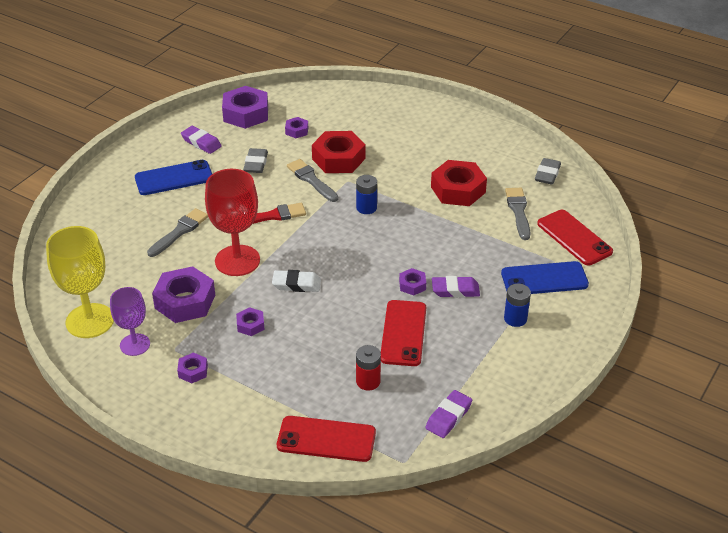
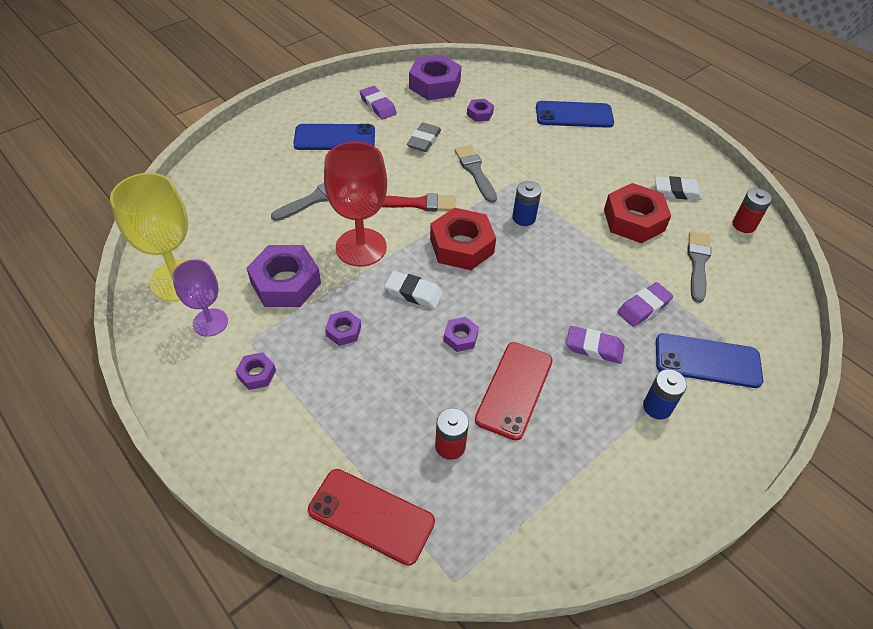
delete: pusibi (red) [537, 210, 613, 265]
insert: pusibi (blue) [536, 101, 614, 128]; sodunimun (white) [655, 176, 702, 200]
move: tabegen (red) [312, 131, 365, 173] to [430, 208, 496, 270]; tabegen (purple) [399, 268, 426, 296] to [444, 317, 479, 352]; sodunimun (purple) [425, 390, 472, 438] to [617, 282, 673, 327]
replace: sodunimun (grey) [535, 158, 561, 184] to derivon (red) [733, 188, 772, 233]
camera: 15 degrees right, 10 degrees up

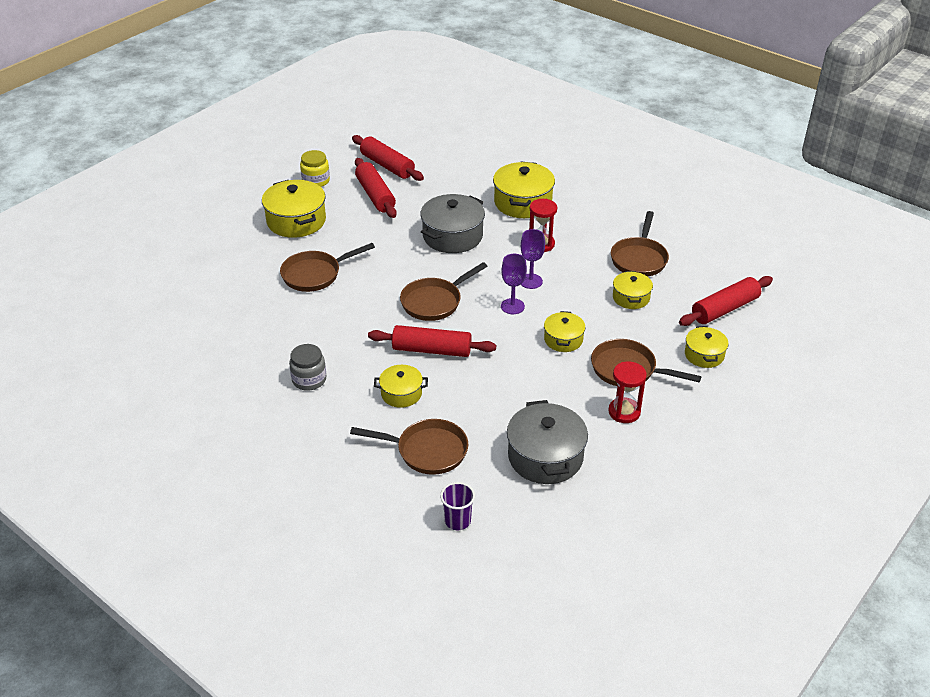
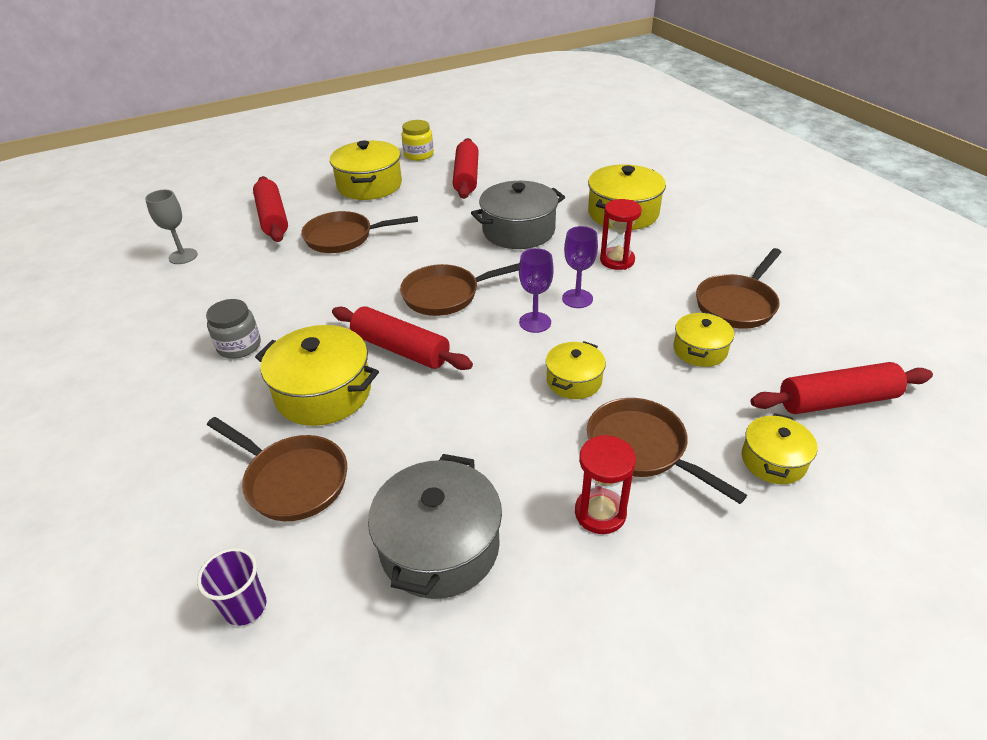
insert: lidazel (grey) [145, 190, 198, 264]
move: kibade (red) [352, 135, 424, 181] to [253, 176, 288, 242]
resize: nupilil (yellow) [374, 365, 428, 408] = [255, 325, 379, 426] x1.73
camera: 25 degrees right, 0 degrees up

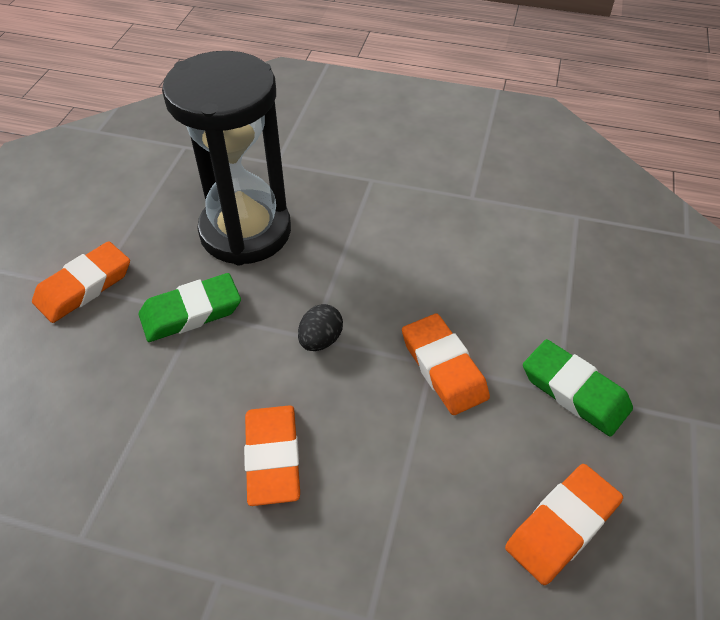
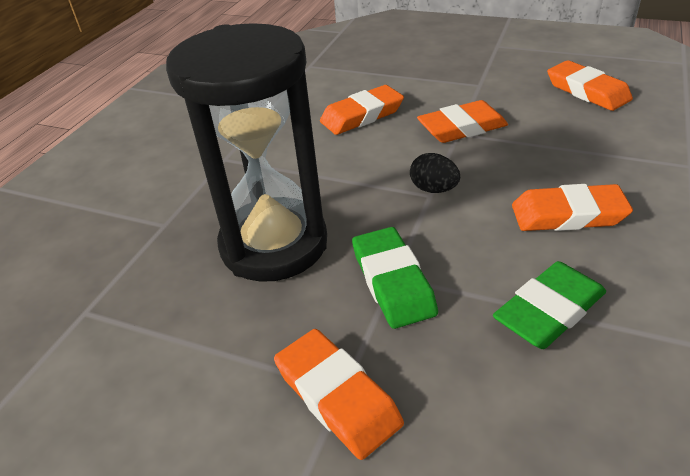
insert: sodunimun (orange) [320, 85, 404, 135]
move: sodunimun (green) [523, 339, 633, 437] to [493, 261, 606, 349]
camera: 80 degrees left, 10 degrees down

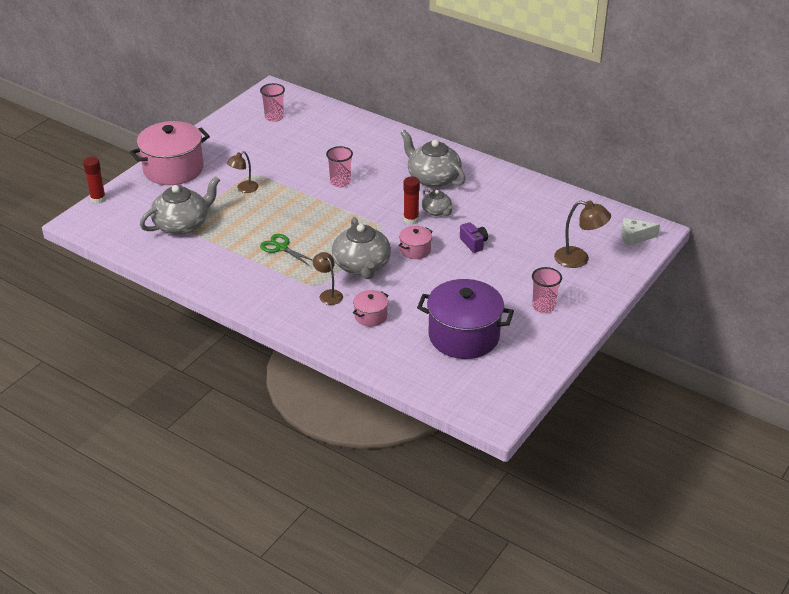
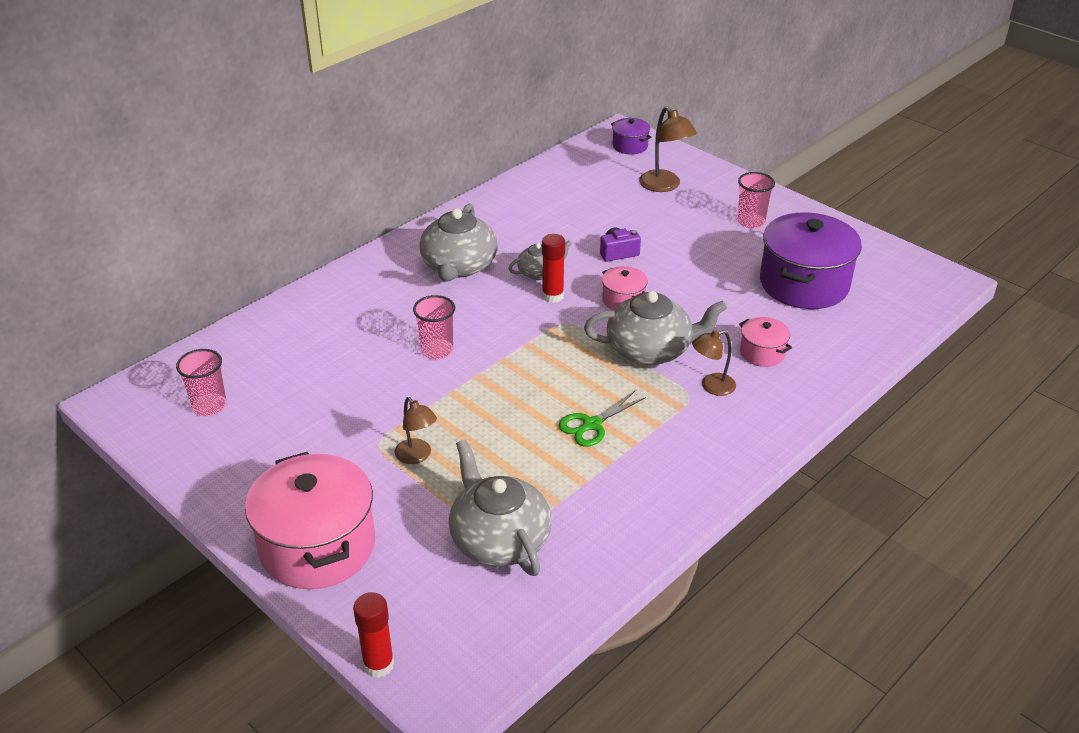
replace: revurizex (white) [621, 218, 660, 246] to nupilil (purple) [611, 118, 652, 155]
rotate: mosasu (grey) [401, 130, 465, 188] = [419, 203, 498, 281] 45 degrees counterclockwise; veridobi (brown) [554, 201, 611, 268] = [639, 106, 697, 192] 120 degrees clockwise
camera: 80 degrees left, 0 degrees up

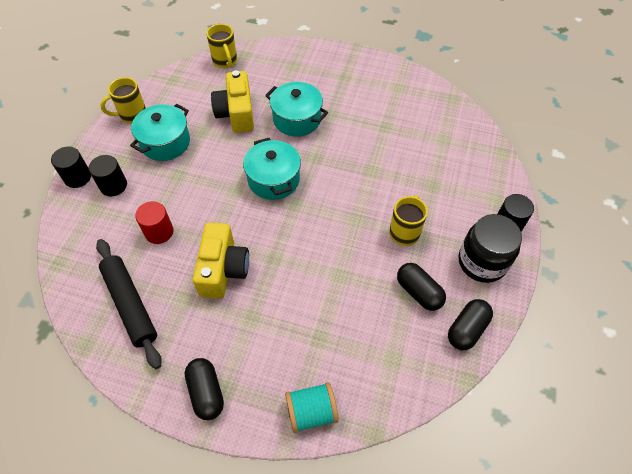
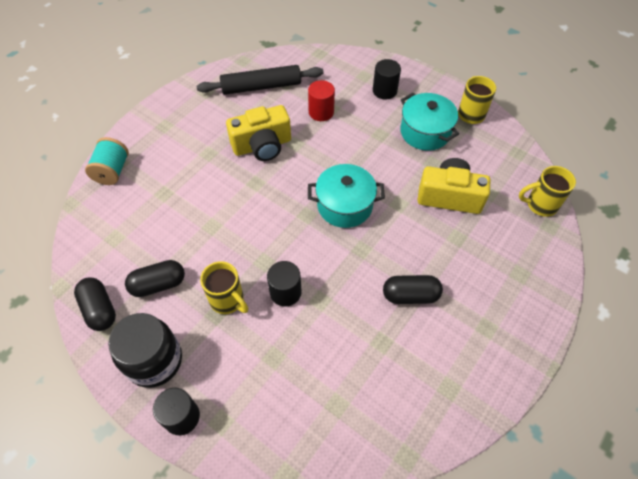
delete: nupilil (turquoise) [265, 82, 328, 137]
move: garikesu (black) [51, 147, 91, 188] to [267, 261, 302, 307]; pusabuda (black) [185, 358, 224, 420] to [383, 275, 443, 304]
rotate: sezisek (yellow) [193, 222, 249, 299] = [226, 105, 291, 161] 45 degrees counterclockwise
camera: 110 degrees right, 0 degrees up

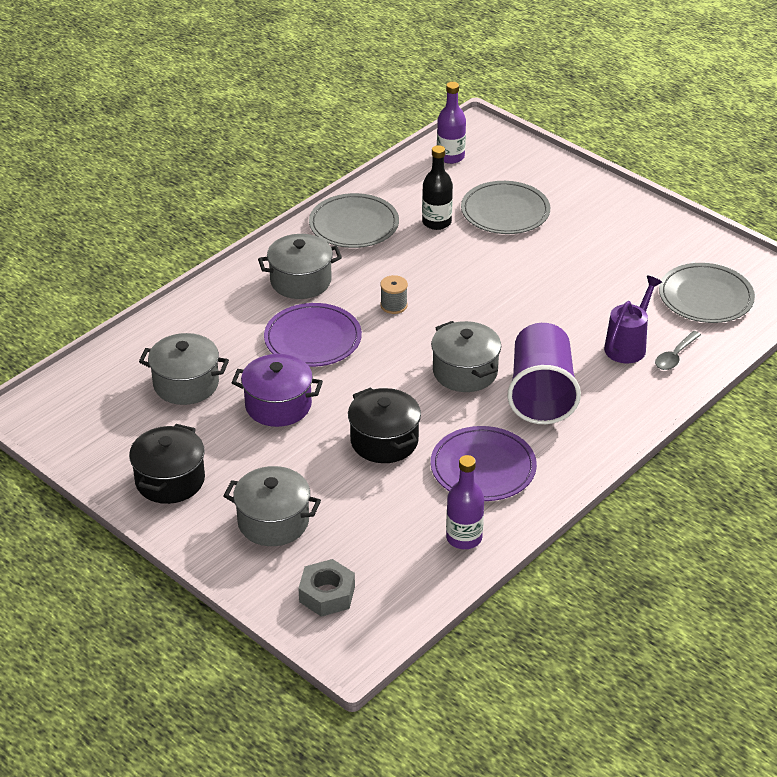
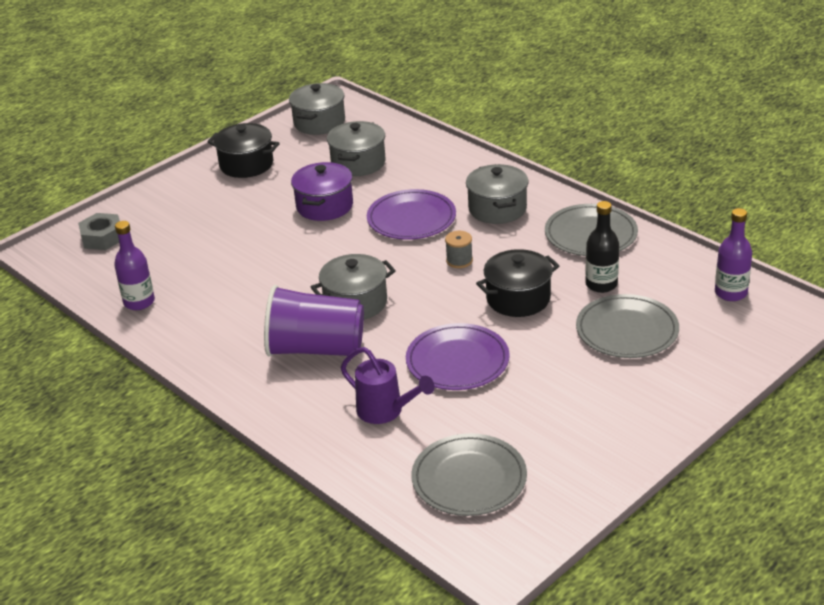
delete: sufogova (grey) [655, 331, 701, 370]
move: nupilil (grey) [224, 466, 321, 546] to [289, 83, 345, 135]; nupilil (black) [348, 387, 421, 463] to [476, 249, 560, 317]; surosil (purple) [431, 426, 537, 501] to [406, 323, 510, 390]
camera: 95 degrees right, 5 degrees down

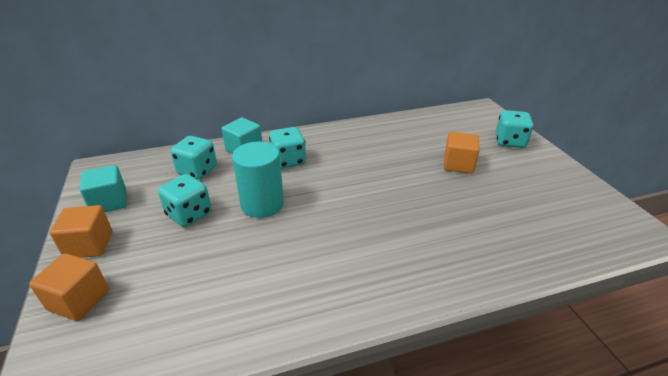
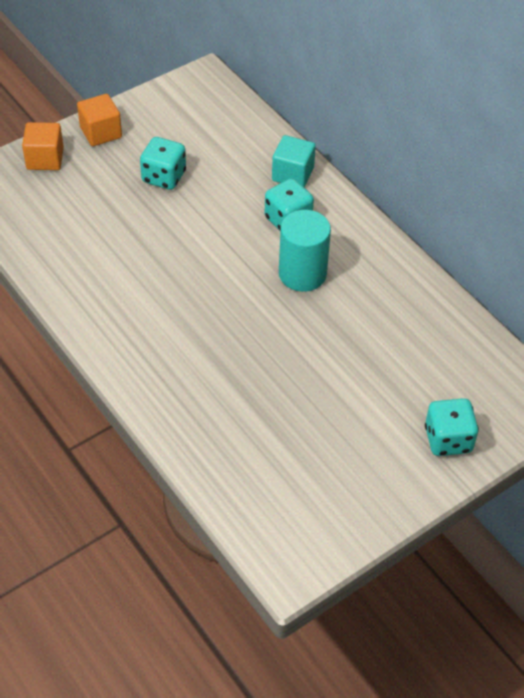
delete: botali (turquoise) [80, 165, 127, 212]; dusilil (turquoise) [171, 136, 217, 179]; botali (orange) [444, 132, 480, 173]
move: garikesu (turquoise) [232, 142, 284, 218] to [279, 210, 331, 292]
camera: 70 degrees right, 15 degrees up

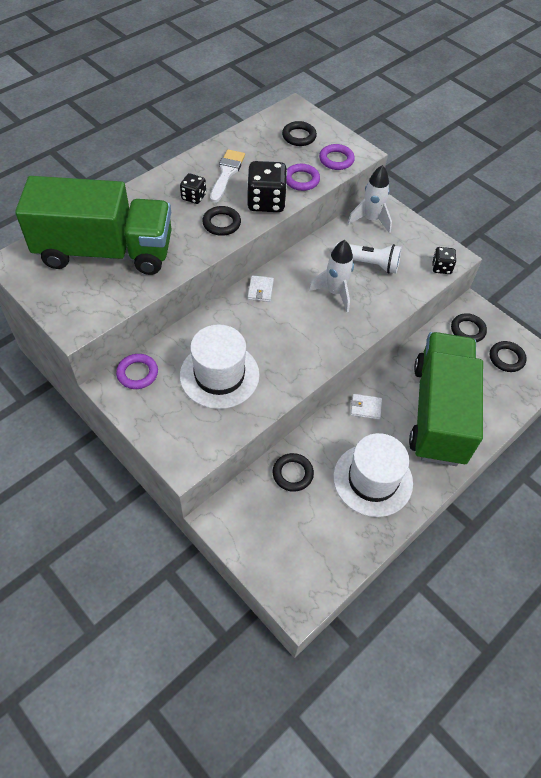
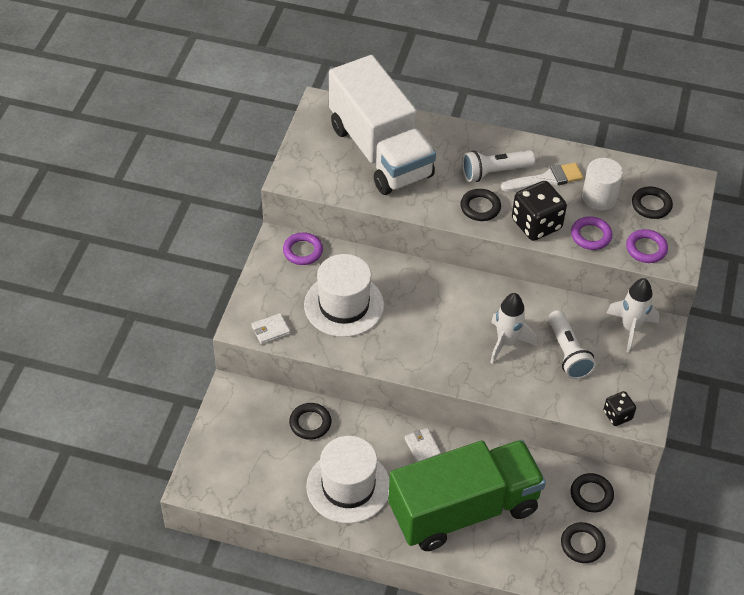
insert: garikesu (white) [582, 158, 623, 211]
move: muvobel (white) [248, 275, 274, 302] to [252, 313, 291, 344]
replace: dusilil (black) [180, 173, 206, 204] to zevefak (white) [462, 150, 535, 182]
recolor: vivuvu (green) [15, 176, 172, 275] to vivuvu (white) [329, 55, 436, 195]
camera: 60 degrees right, 5 degrees down

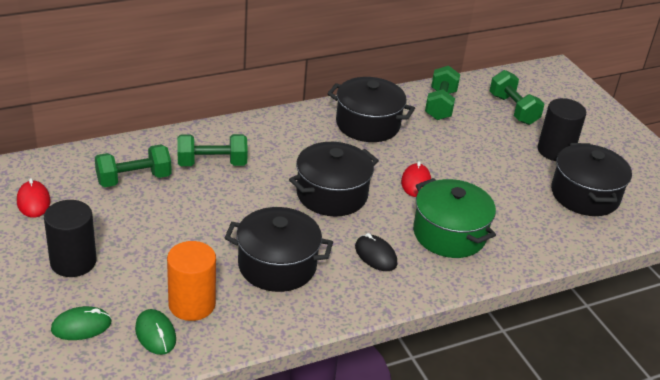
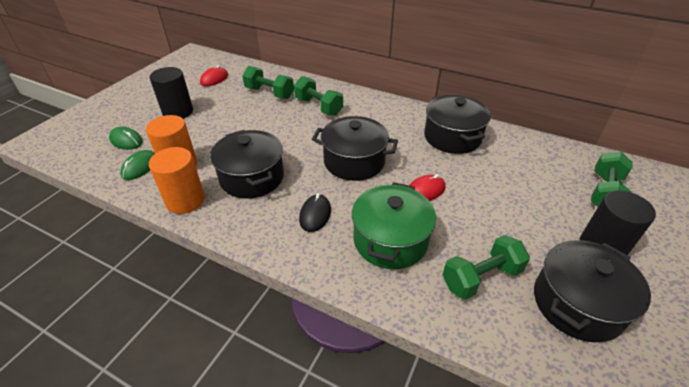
insert: garikesu (orange) [149, 147, 205, 214]
move: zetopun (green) [425, 66, 460, 120] to [442, 235, 530, 300]
camera: 55 degrees right, 5 degrees up

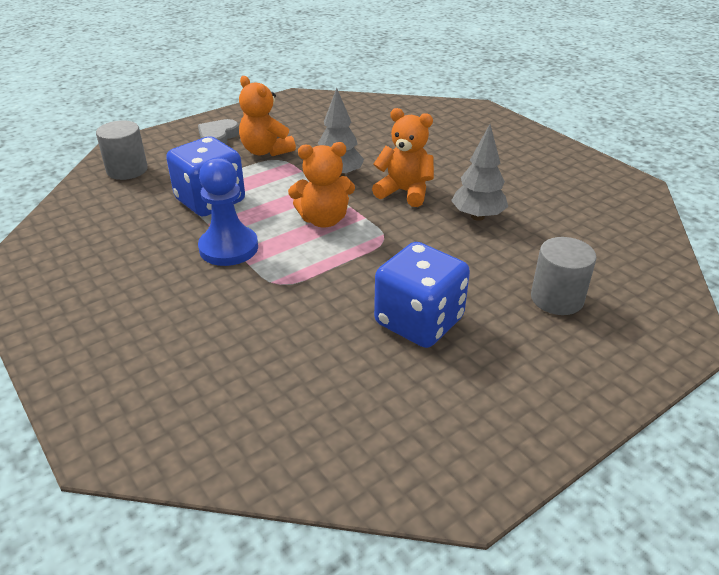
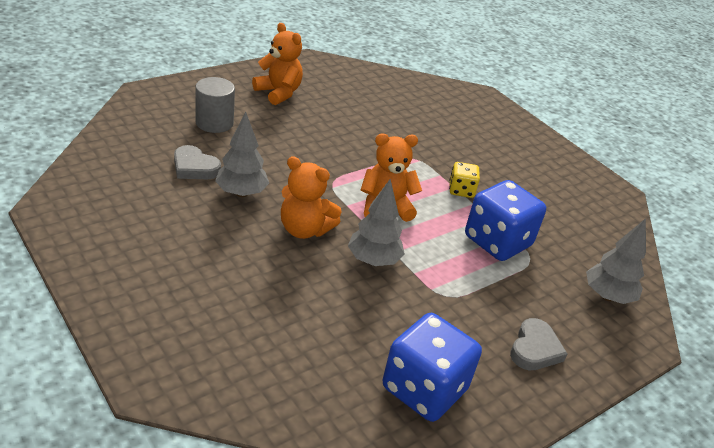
insert: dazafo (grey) [174, 145, 221, 179]
move: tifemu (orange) [239, 76, 296, 156] to [252, 23, 303, 105]; dusilil (blue) [374, 242, 470, 348] to [383, 313, 482, 422]
replace: garikesu (grey) [96, 120, 148, 180] to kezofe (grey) [586, 218, 646, 304]; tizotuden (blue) [198, 158, 258, 266] to dusilil (yellow) [449, 162, 480, 198]
camera: 175 degrees right, 0 degrees up

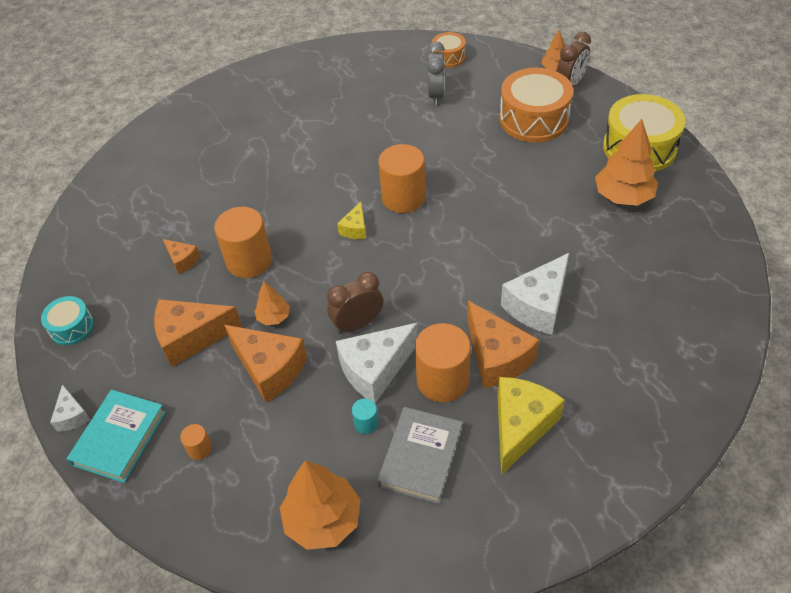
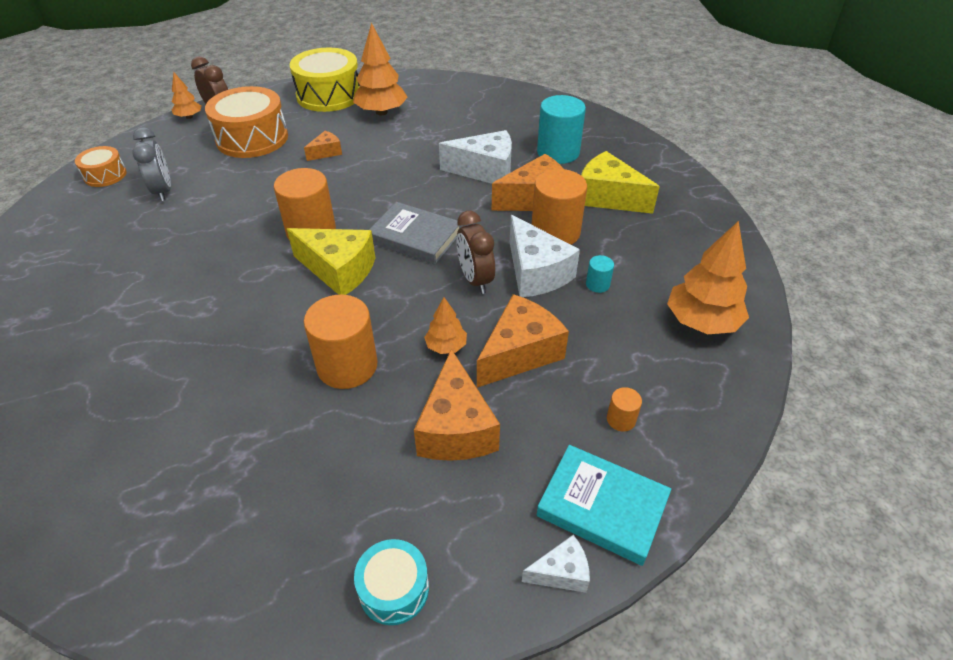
insert: garikesu (turquoise) [537, 95, 586, 164]
move: revurizex (orange) [163, 239, 201, 274] to [304, 131, 342, 161]; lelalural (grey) [377, 407, 463, 504] to [369, 202, 459, 265]
rotate: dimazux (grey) [427, 41, 445, 105] = [133, 127, 171, 201] 60 degrees clockwise; revurizex (white) [501, 253, 569, 335] = [439, 130, 512, 184] 45 degrees counterclockwise
resize: revurizex (yellow) [337, 202, 366, 239] = [287, 228, 375, 295] x1.94
camera: 85 degrees left, 5 degrees down

